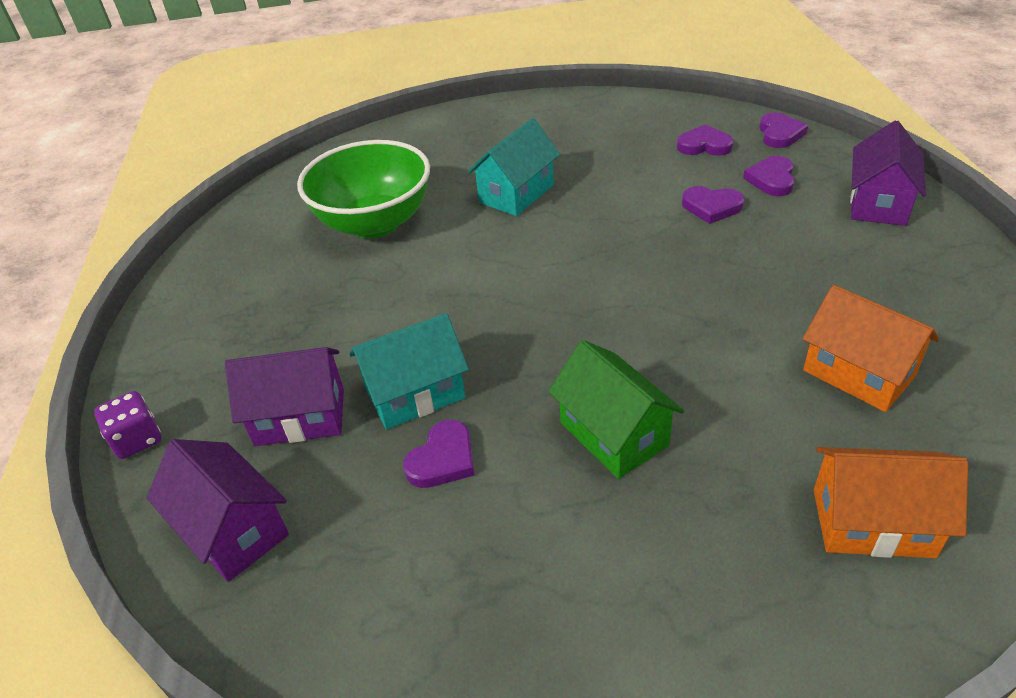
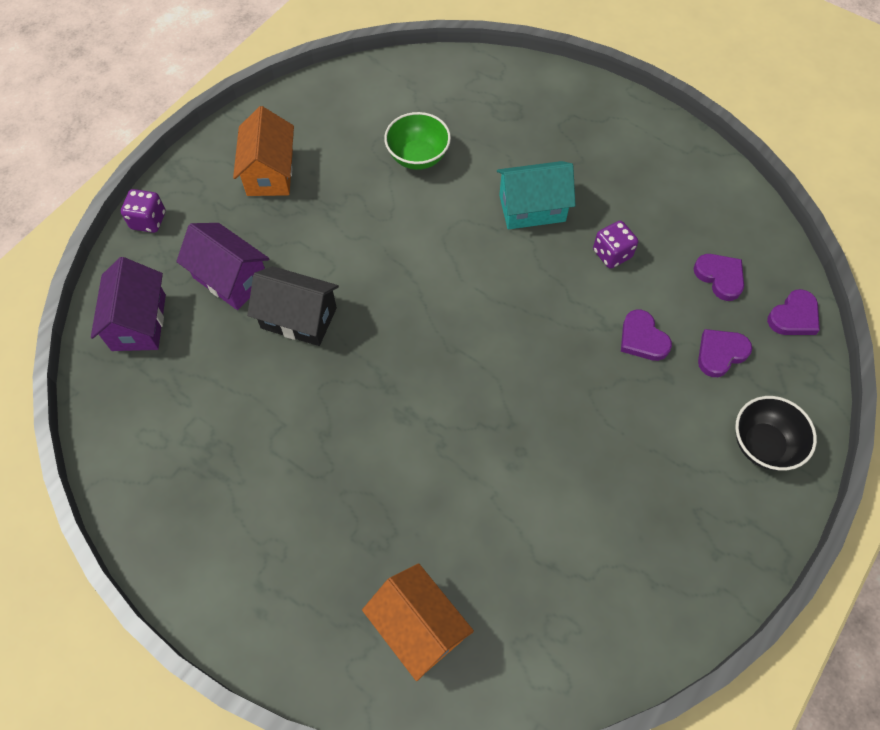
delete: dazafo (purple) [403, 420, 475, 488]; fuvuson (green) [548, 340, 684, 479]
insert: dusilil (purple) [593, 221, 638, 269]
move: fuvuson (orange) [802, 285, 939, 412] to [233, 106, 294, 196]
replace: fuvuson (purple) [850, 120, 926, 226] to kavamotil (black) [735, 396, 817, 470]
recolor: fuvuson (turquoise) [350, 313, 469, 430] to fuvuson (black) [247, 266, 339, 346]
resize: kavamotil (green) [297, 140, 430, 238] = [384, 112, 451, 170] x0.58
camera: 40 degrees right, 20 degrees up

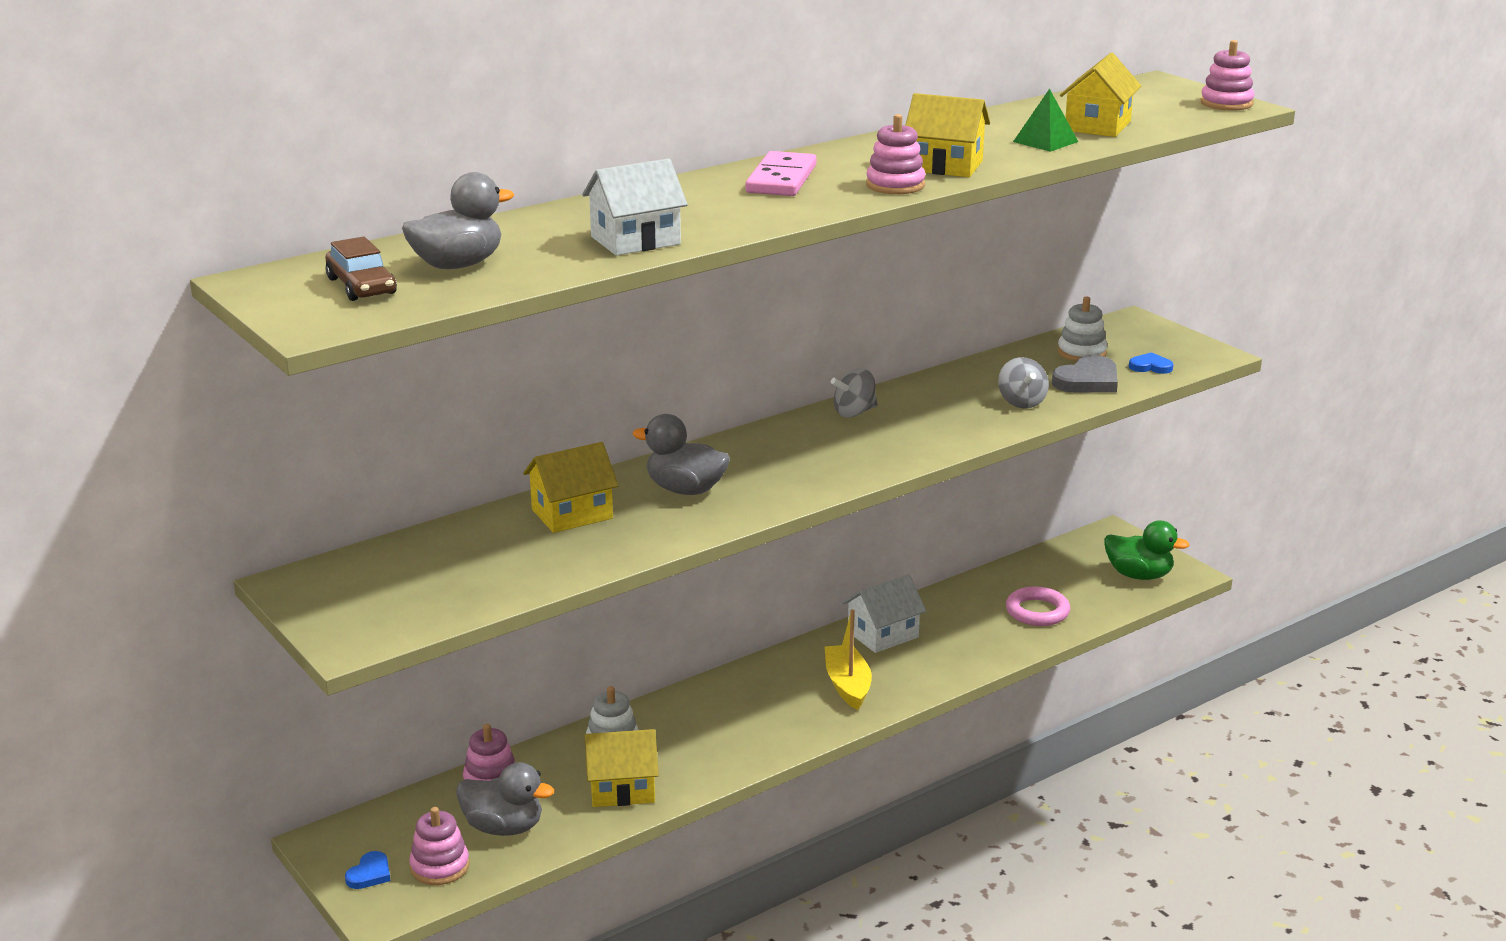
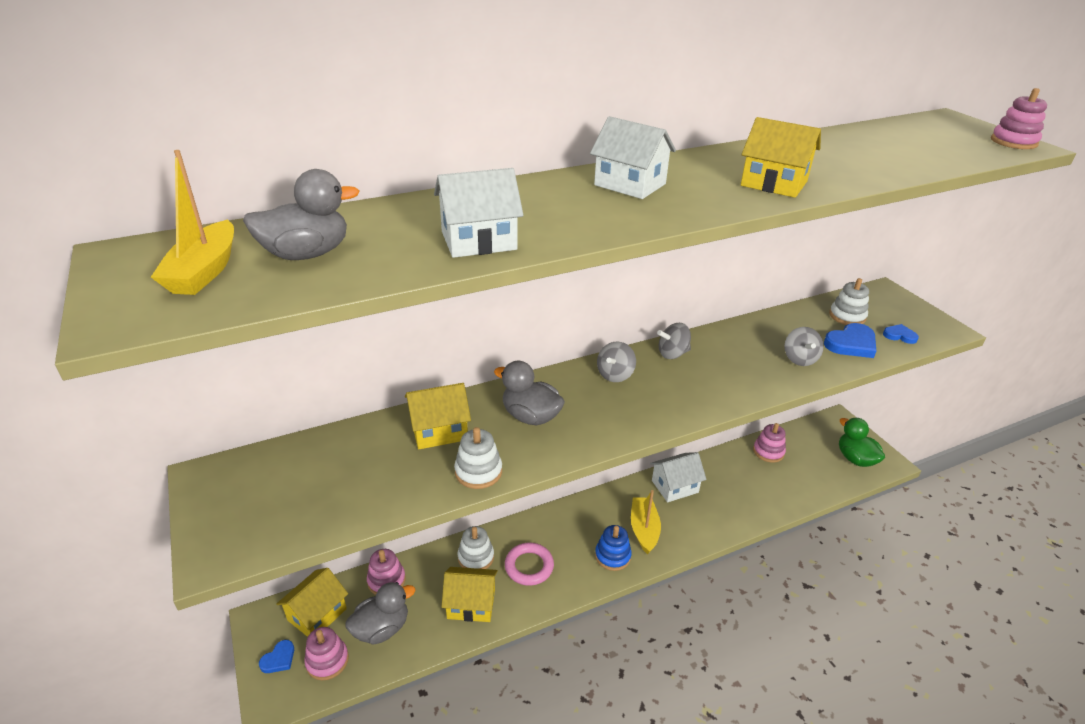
delete: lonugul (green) [1013, 89, 1078, 152]
insert: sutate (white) [454, 427, 502, 489]; sutate (blue) [595, 525, 632, 571]; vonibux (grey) [597, 342, 636, 382]
move: sutate (pink) [866, 114, 925, 194] to [753, 423, 786, 463]; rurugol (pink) [1006, 587, 1070, 626] to [505, 543, 554, 586]; fuvuson (yellow) [1060, 53, 1141, 137] to [276, 568, 348, 637]
replace: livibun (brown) [325, 236, 397, 301] to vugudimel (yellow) [151, 150, 234, 295]; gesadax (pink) [746, 151, 816, 196] to fuvuson (white) [590, 116, 676, 199]
recolor: dazafo (grey) [1052, 355, 1118, 393] to dazafo (blue) [824, 323, 876, 358]
rotate: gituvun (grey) [456, 762, 554, 836] = [345, 582, 415, 645] 60 degrees counterclockwise; gituvun (green) [1104, 520, 1190, 580] = [839, 418, 885, 467] 150 degrees counterclockwise
camera: 10 degrees right, 10 degrees up

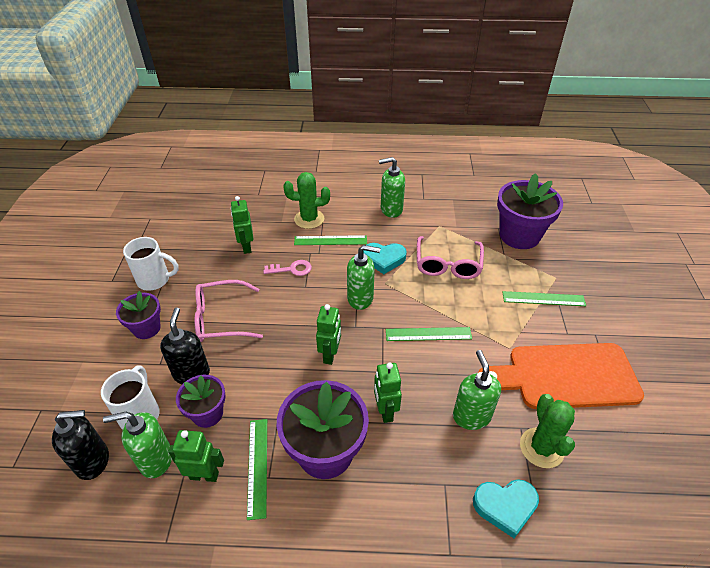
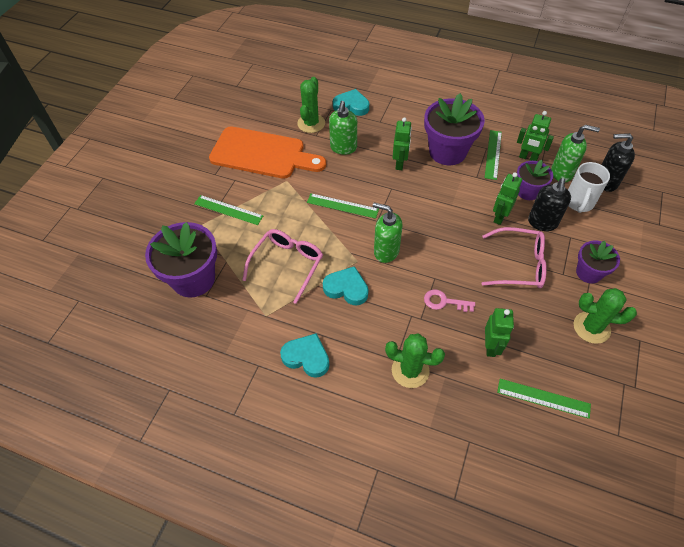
move: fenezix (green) [294, 235, 367, 245] to [497, 379, 591, 419]; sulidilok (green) [316, 304, 341, 365] to [493, 172, 522, 225]
replace: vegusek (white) [123, 237, 179, 291] to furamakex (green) [574, 288, 637, 344]; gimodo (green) [379, 157, 405, 218] to dazafo (turquoise) [280, 333, 329, 378]
camera: 160 degrees left, 10 degrees up

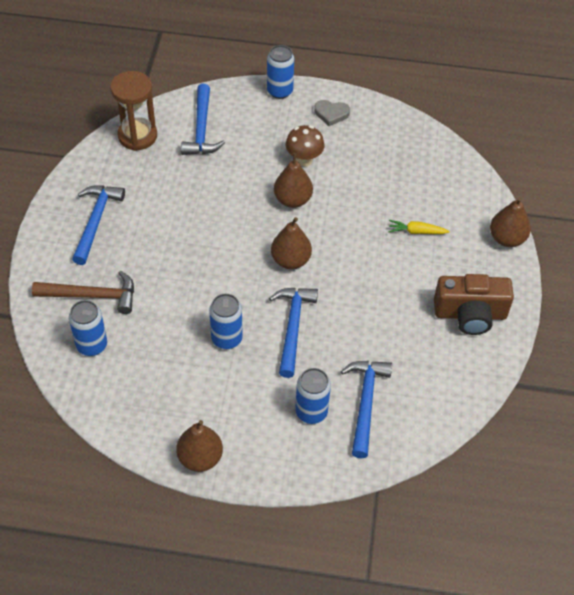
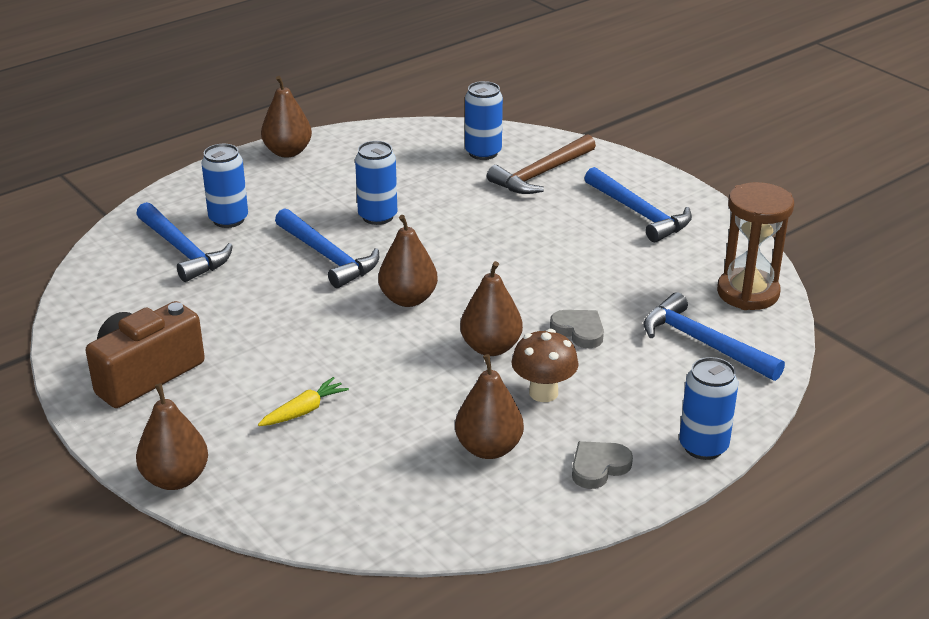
insert: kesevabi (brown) [455, 354, 524, 459]; dazafo (grey) [550, 310, 604, 349]
camera: 135 degrees right, 20 degrees down

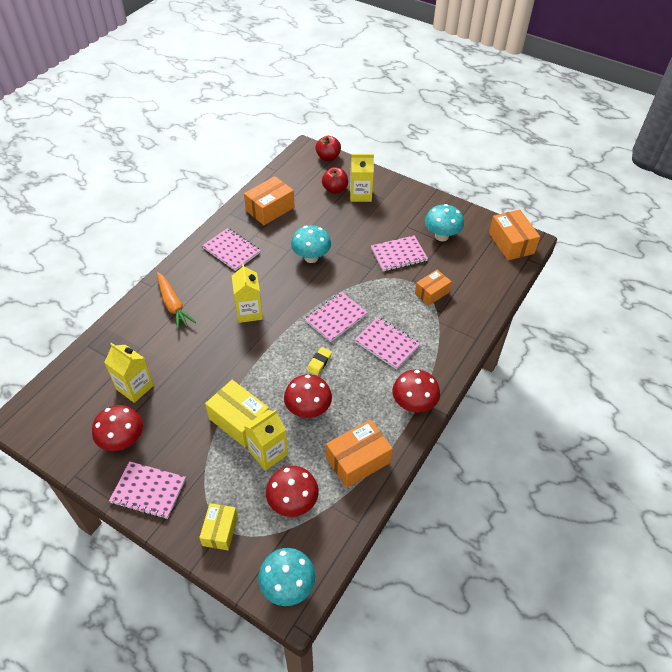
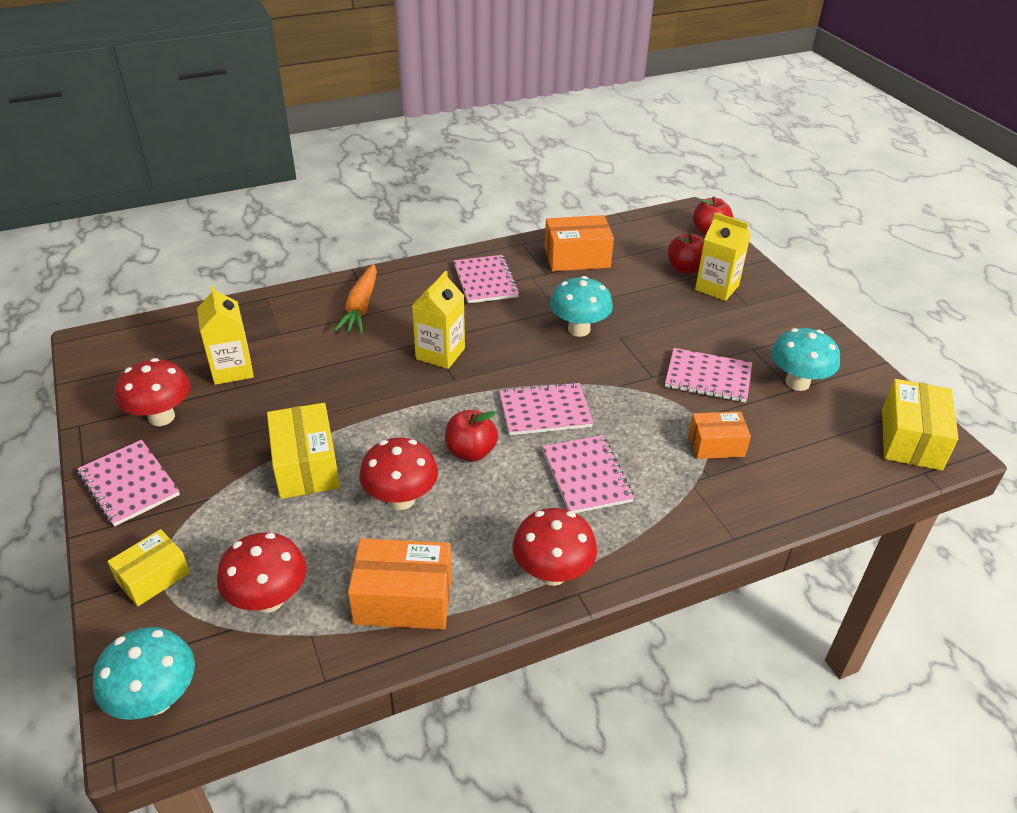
delete: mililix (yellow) [244, 409, 288, 471]
replace: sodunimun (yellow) [307, 347, 332, 375] to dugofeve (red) [445, 410, 498, 462]
recolor: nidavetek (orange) [489, 210, 540, 260] to nidavetek (yellow) [882, 379, 958, 471]
camera: 35 degrees right, 10 degrees down

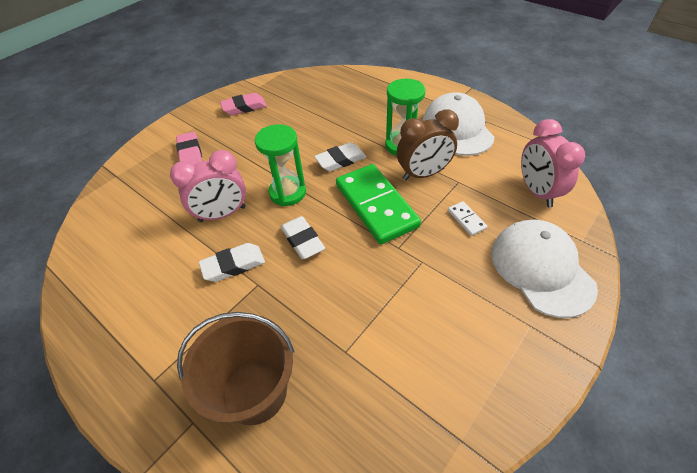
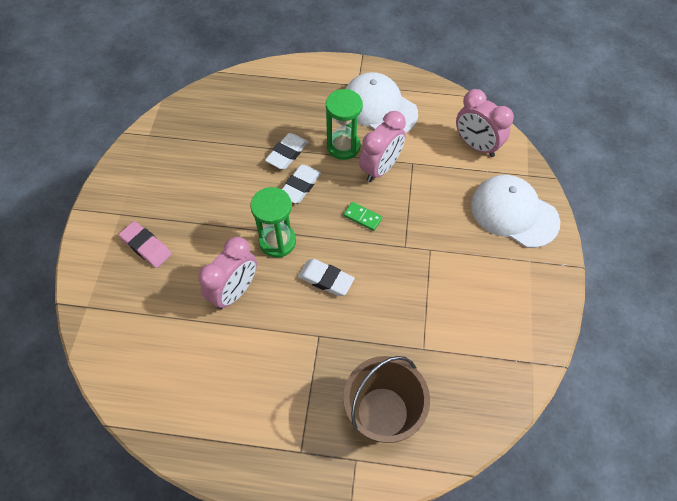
delete: sodunimun (pink) [220, 93, 267, 115]; gesadax (white) [448, 201, 487, 236]
move: sodunimun (white) [199, 243, 265, 282] to [265, 133, 308, 169]
recolor: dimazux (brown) [397, 109, 459, 181] to dimazux (pink) [359, 111, 406, 182]
resize: gesadax (green) [336, 164, 421, 244] = [344, 202, 382, 231] x0.41
camera: 35 degrees left, 10 degrees up

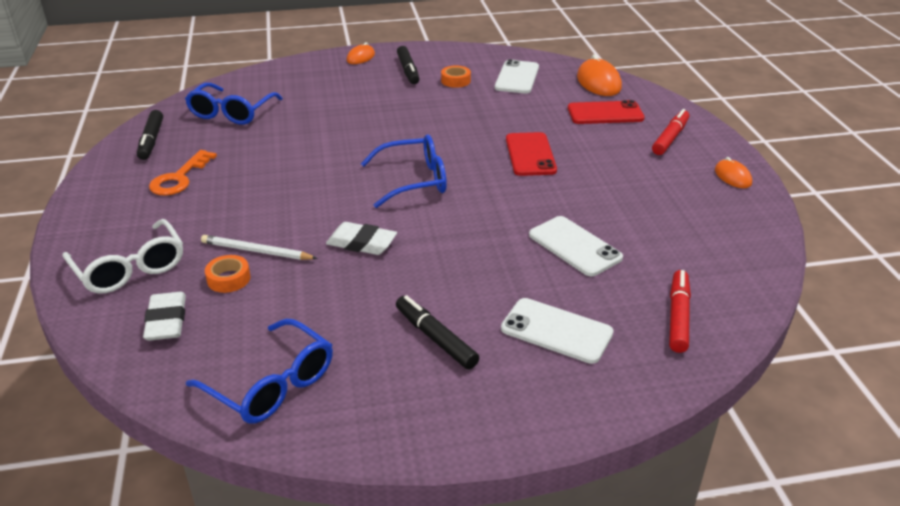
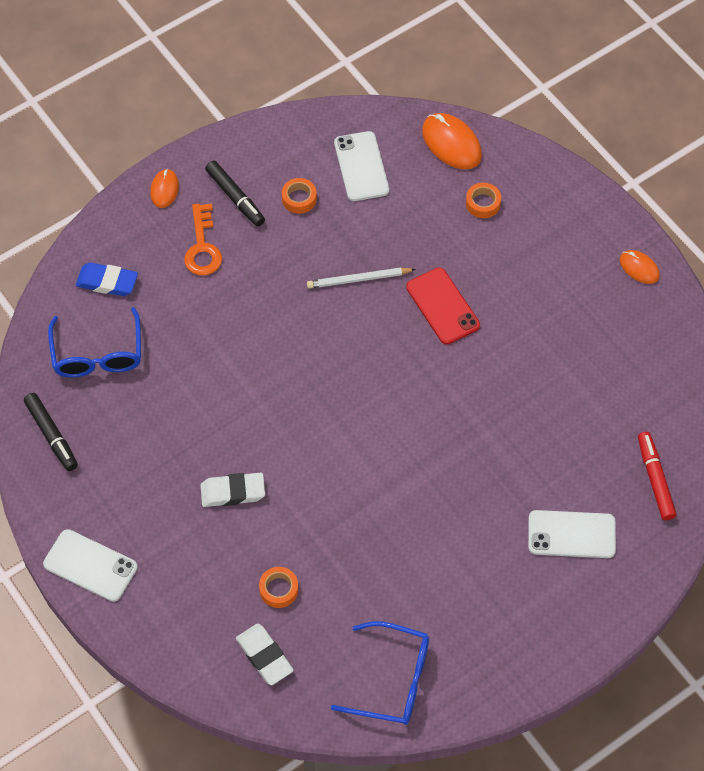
delete: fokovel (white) [62, 219, 183, 294]; fokovel (blue) [361, 134, 447, 208]; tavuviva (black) [396, 295, 479, 369]; tavuviva (red) [652, 109, 690, 155]
insert: sodunimun (blue) [76, 262, 138, 296]
move: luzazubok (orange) [149, 150, 217, 196] to [184, 204, 222, 275]; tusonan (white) [201, 235, 318, 260] to [307, 268, 416, 289]; sodunimun (white) [326, 222, 397, 255] to [200, 473, 265, 507]; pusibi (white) [529, 216, 623, 276] to [43, 529, 138, 602]
replace: pusibi (red) [568, 100, 644, 124] to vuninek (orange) [466, 183, 501, 218]
camera: 25 degrees left, 25 degrees up

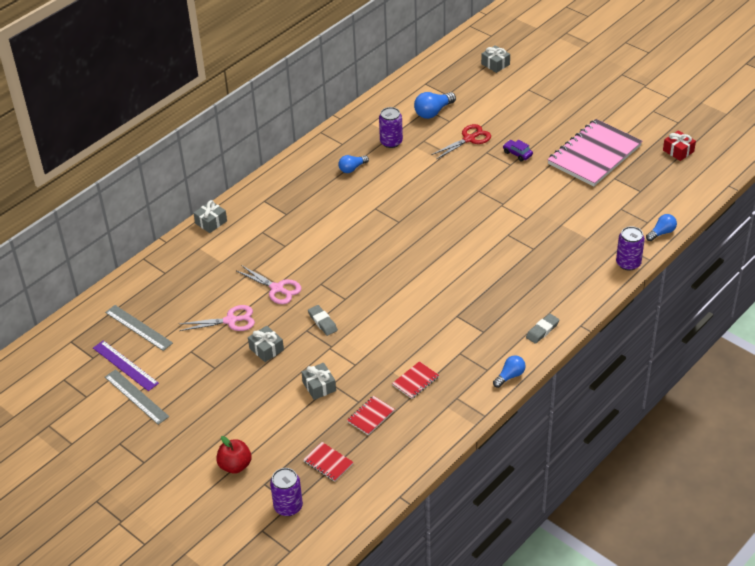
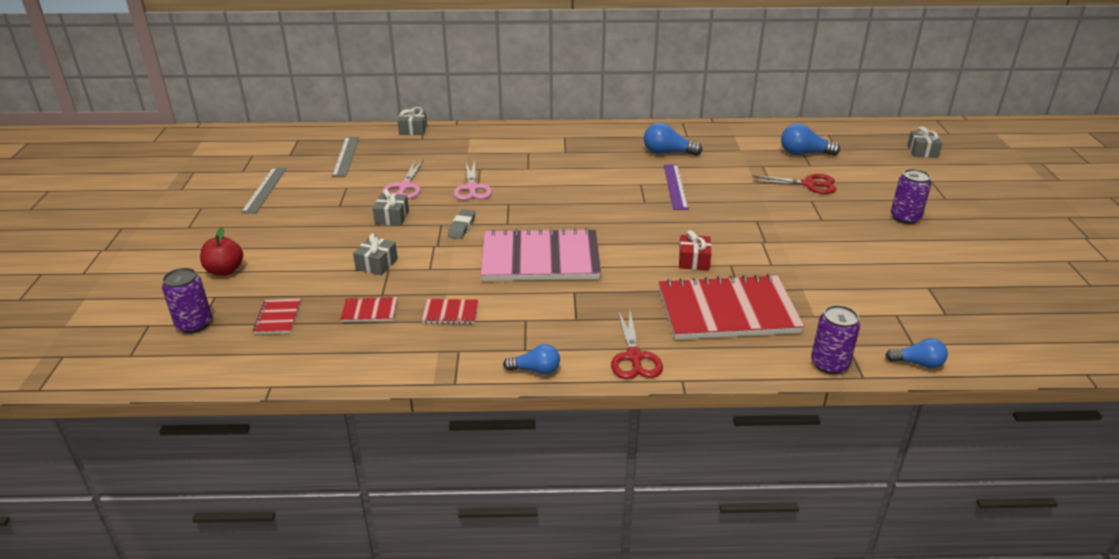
delete: livibun (purple) [503, 140, 533, 161]
insert: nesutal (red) [659, 274, 804, 340]
move: fenezix (purple) [93, 340, 159, 391] to [664, 165, 689, 210]; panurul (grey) [193, 200, 227, 233] to [398, 107, 427, 135]; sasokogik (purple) [379, 107, 403, 148] to [891, 169, 931, 224]; nesutal (pink) [547, 119, 642, 187] to [481, 228, 601, 281]; panurul (red) [663, 130, 696, 161] to [679, 230, 711, 270]
replace: sodunimun (grey) [526, 314, 559, 344] to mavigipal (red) [611, 311, 663, 379]
rotate: mavigipal (pink) [179, 305, 255, 331] = [382, 159, 424, 199] 60 degrees clockwise
resize: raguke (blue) [338, 155, 369, 173] = [644, 122, 702, 156] x1.51
camera: 45 degrees right, 10 degrees down

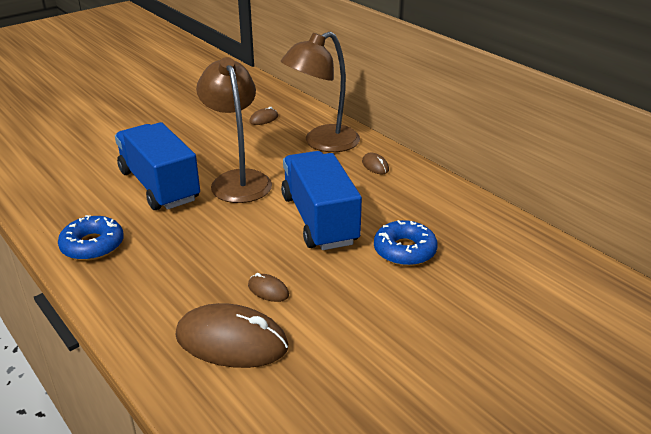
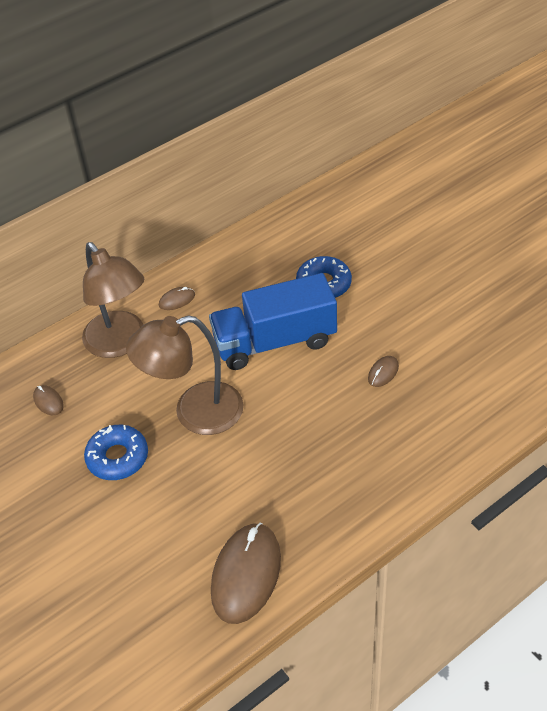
delete: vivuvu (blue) [115, 122, 200, 210]
move: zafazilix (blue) [58, 215, 124, 261] to [84, 425, 148, 480]; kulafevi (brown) [175, 303, 288, 368] to [211, 523, 281, 624]
camera: 85 degrees left, 15 degrees up

